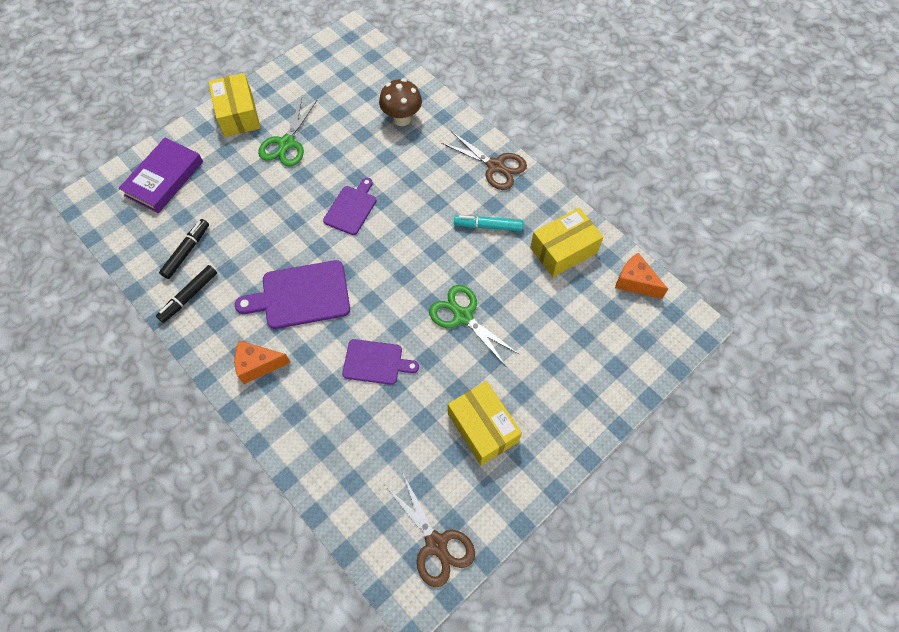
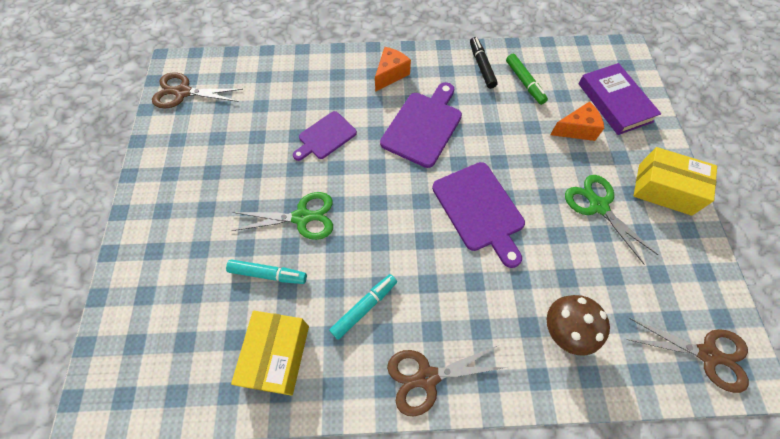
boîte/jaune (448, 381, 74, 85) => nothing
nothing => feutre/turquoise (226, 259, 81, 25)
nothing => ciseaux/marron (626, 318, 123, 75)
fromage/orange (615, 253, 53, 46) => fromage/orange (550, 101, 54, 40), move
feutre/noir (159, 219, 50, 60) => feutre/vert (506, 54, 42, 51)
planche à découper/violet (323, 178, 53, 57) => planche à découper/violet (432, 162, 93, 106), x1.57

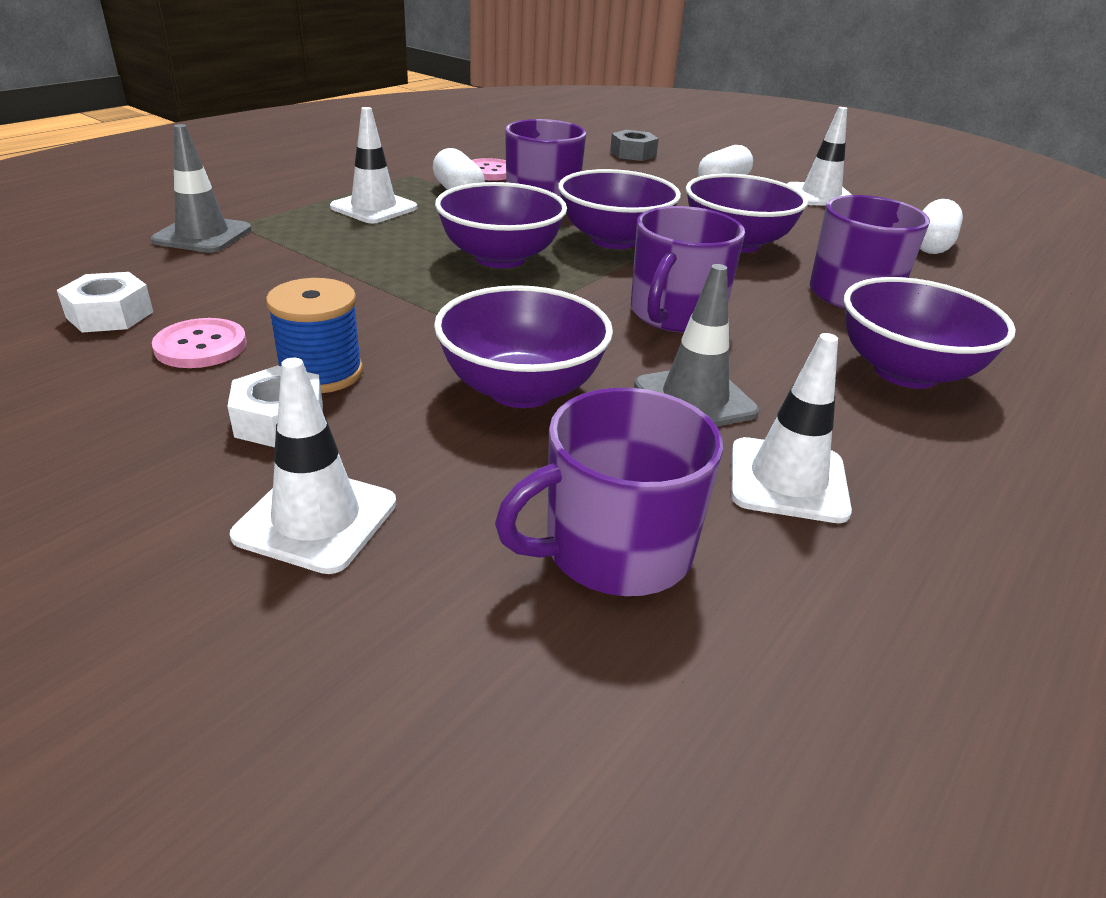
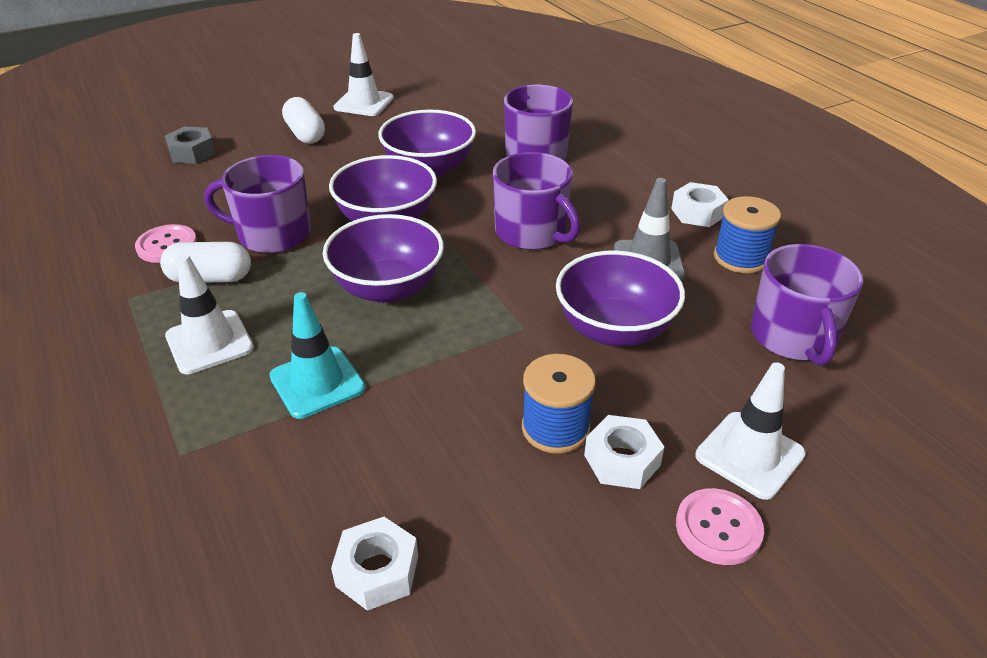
cône de chantier/gris (151, 124, 100, 129) => nothing
bol/violet (844, 277, 172, 112) => nothing
gélule/blanc (920, 199, 43, 55) => nothing
nothing => cône de chantier/turquoise (269, 292, 96, 127)
nothing => écrou/blanc (671, 182, 58, 45)
bouton/rose (152, 318, 95, 50) => bouton/rose (676, 488, 88, 77), move
cône de chantier/blanc (731, 333, 121, 190) => bobine/bleu (714, 196, 67, 77)

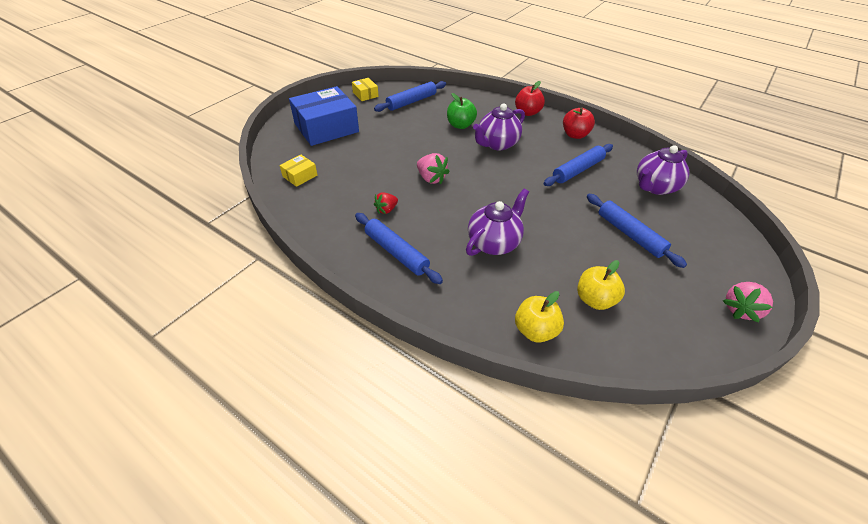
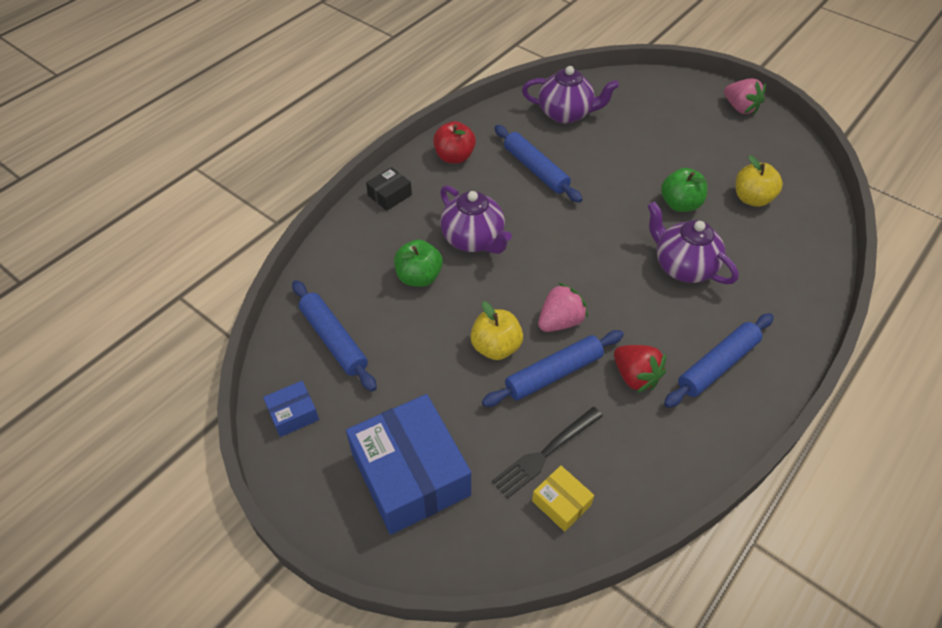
nothing => fourchette/noir (492, 407, 111, 91)
nothing => pomme/vert (661, 168, 46, 44)
pomme/jaune (515, 291, 49, 52) => pomme/jaune (470, 301, 53, 59), move
rouleau à pâtisserie/bleu (587, 194, 100, 74) => rouleau à pâtisserie/bleu (482, 330, 142, 77), move
pomme/rouge (515, 81, 30, 35) => boîte/noir (366, 167, 46, 44)
boîte/jaune (352, 78, 27, 23) => boîte/bleu (263, 381, 56, 56)
théière/violet (637, 145, 52, 50) => théière/violet (522, 66, 97, 58), 45 degrees counterclockwise
fraise/rouge (374, 192, 24, 22) => fraise/rouge (614, 345, 52, 48), x1.50

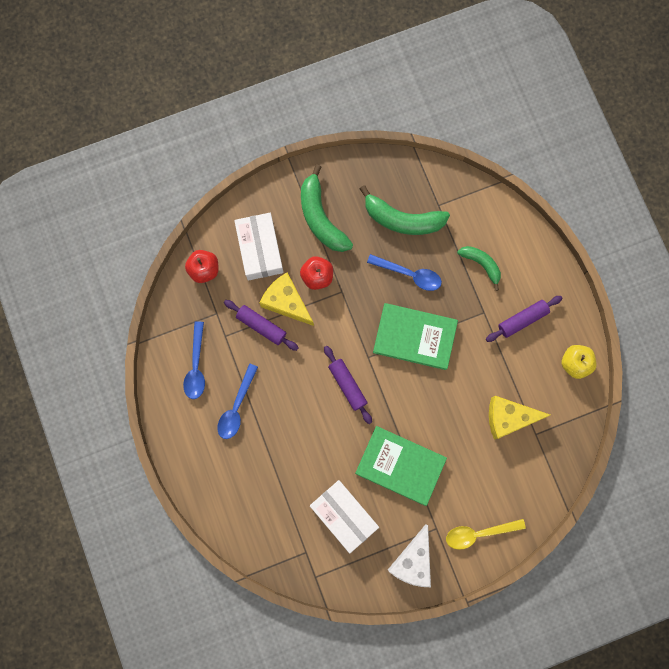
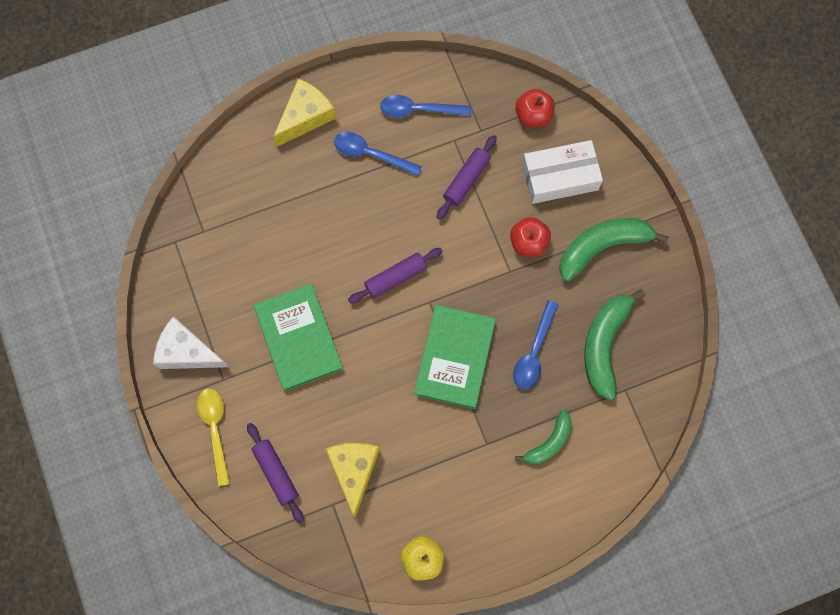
boîte/blanc (310, 480, 69, 73) => nothing
fromage/jaune (260, 273, 54, 53) => fromage/jaune (273, 79, 63, 67), move
rouleau à pâtisserie/violet (486, 296, 77, 46) => rouleau à pâtisserie/violet (247, 423, 57, 100), move
livre/vert (355, 426, 92, 80) => livre/vert (253, 284, 90, 107), 45 degrees counterclockwise

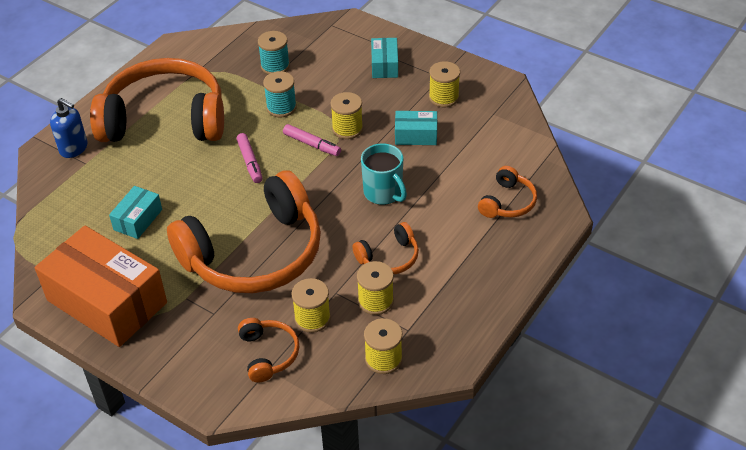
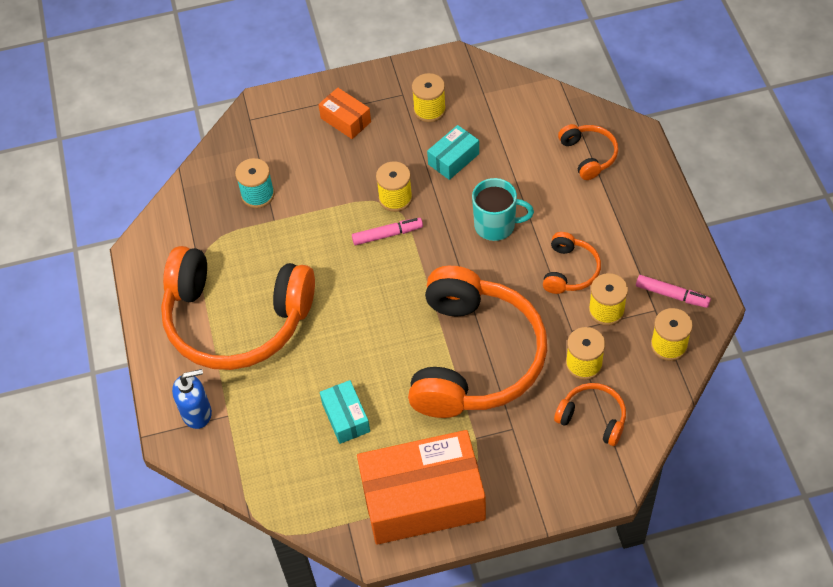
bobine/turquoise (263, 71, 34, 46) => nothing
feutre/rose (236, 133, 26, 50) => feutre/rose (636, 275, 75, 33), move
boîte/turquoise (371, 38, 27, 40) => boîte/orange (318, 87, 53, 52)
casque audio/orange (90, 58, 134, 84) => casque audio/orange (161, 246, 154, 124), 120 degrees counterclockwise

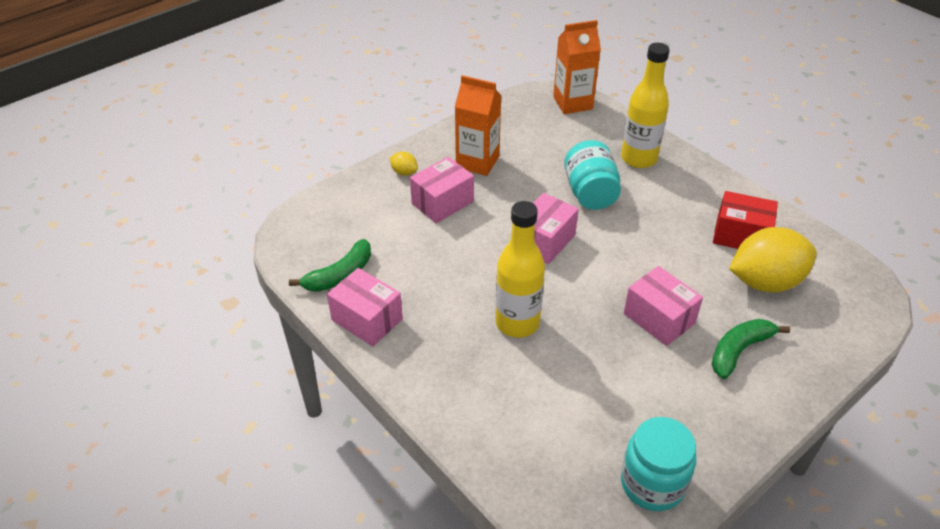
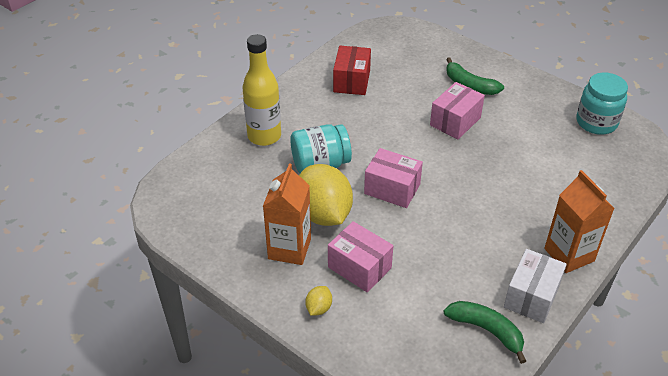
bouteille/jaune (496, 201, 49, 137) => nothing
brique de lait/orange (553, 20, 48, 94) => brique de lait/orange (544, 170, 71, 103), move
citron/jaune (729, 227, 88, 66) => citron/jaune (299, 164, 54, 62), move
boîte/rose (327, 268, 76, 78) => boîte/blanc (504, 249, 63, 74)

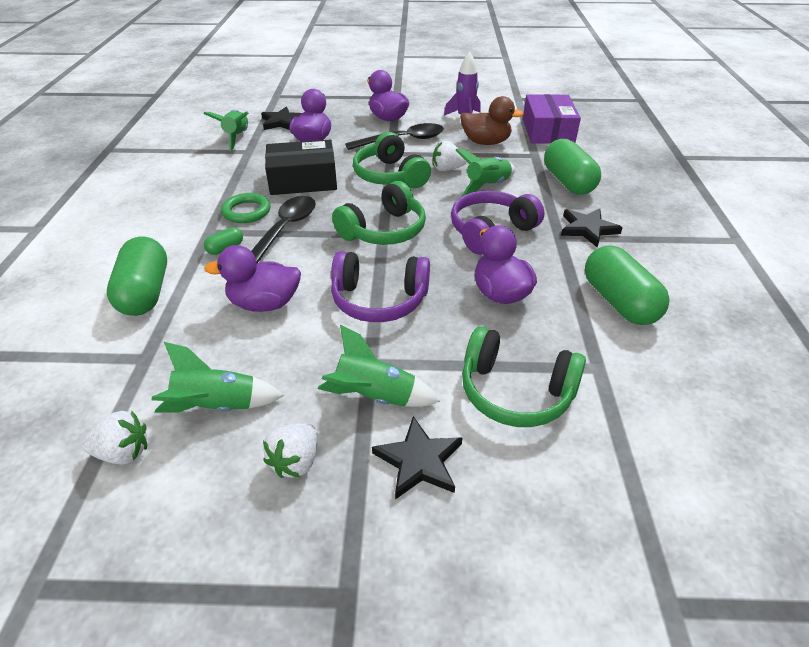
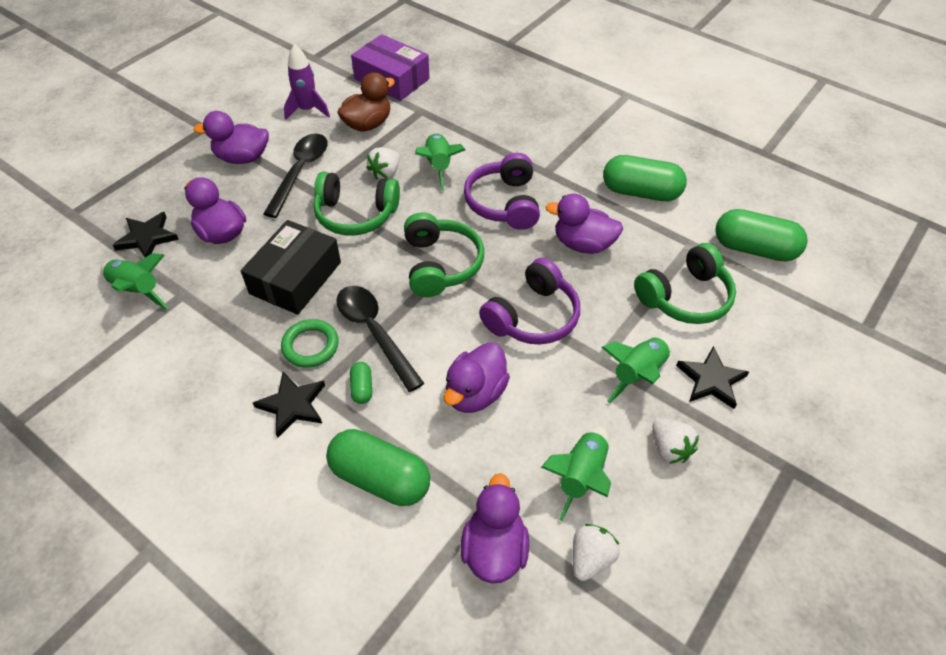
nothing => canard/violet (461, 473, 68, 110)
gélule/vert (544, 139, 57, 56) => gélule/vert (715, 209, 93, 53), move
étoile/noir (561, 208, 62, 39) => étoile/noir (253, 372, 72, 66), move

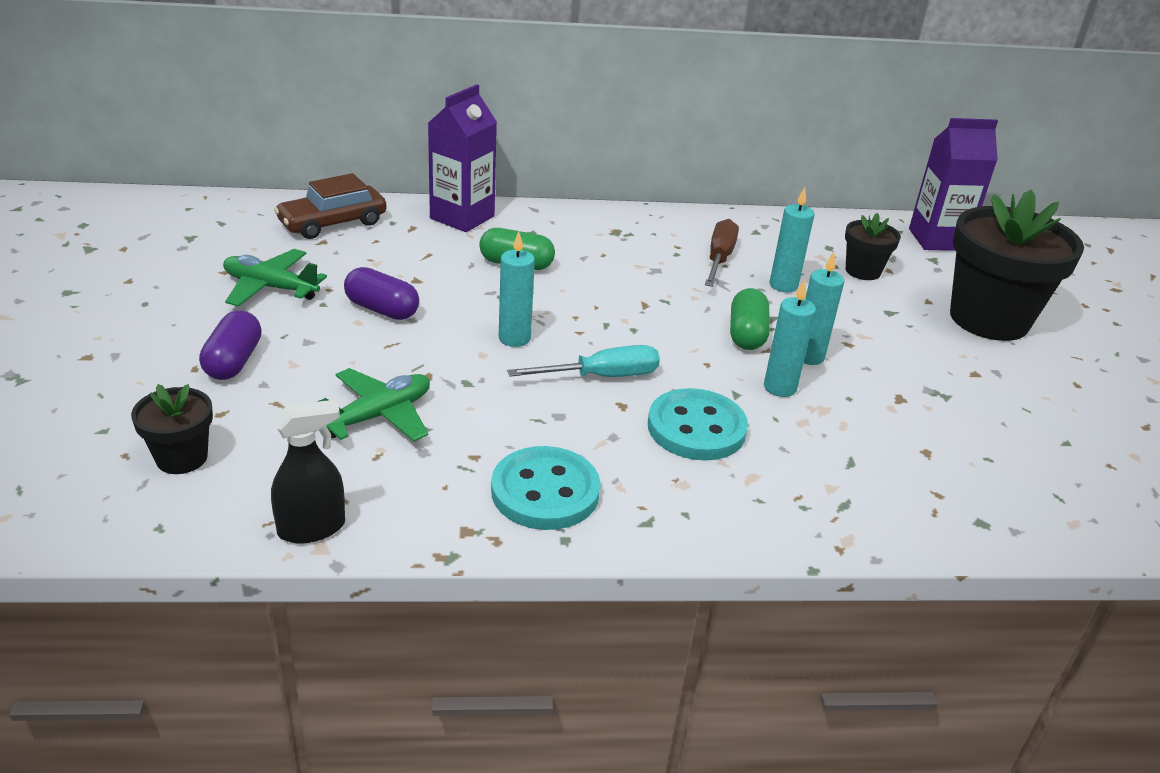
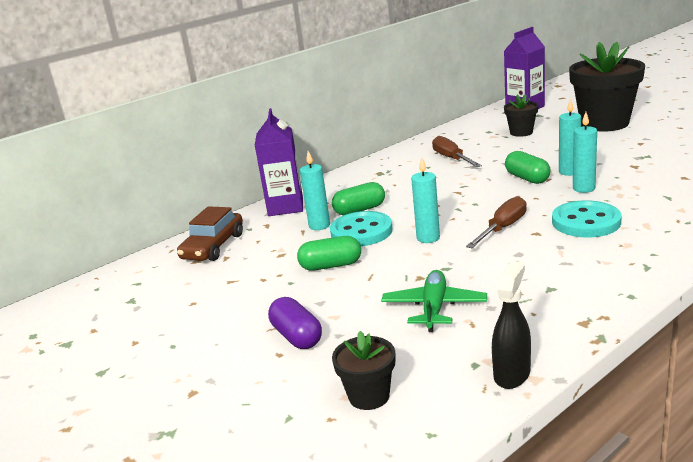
avion/vert (223, 249, 104, 58) => nothing
bouton/turquoise (491, 446, 110, 84) => bouton/turquoise (330, 211, 63, 35), move
bougie/turquoise (770, 187, 44, 105) => bougie/turquoise (300, 151, 30, 79), move
gélule/violet (344, 267, 75, 53) => gélule/vert (297, 236, 64, 35)
tournevis/turquoise (507, 345, 153, 32) => tournevis/marron (466, 196, 61, 52)

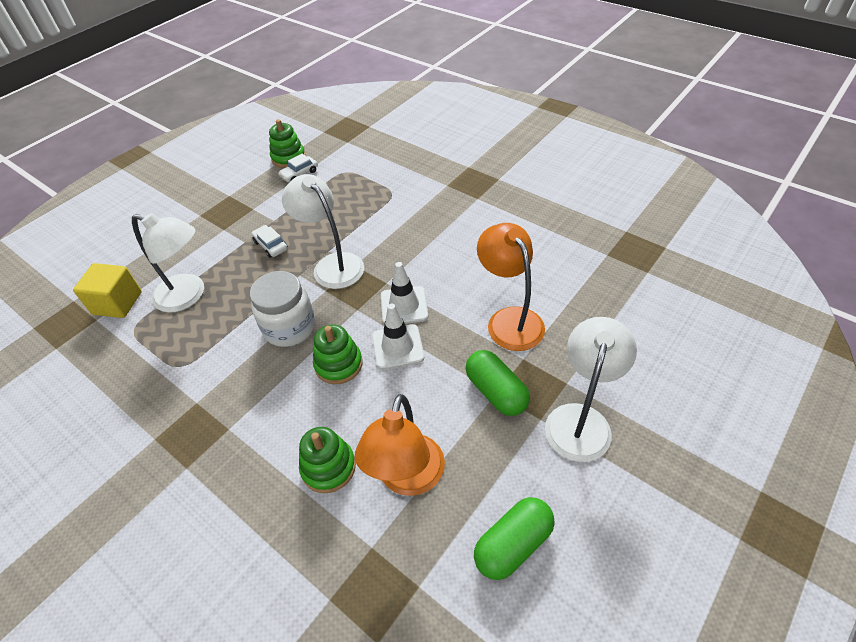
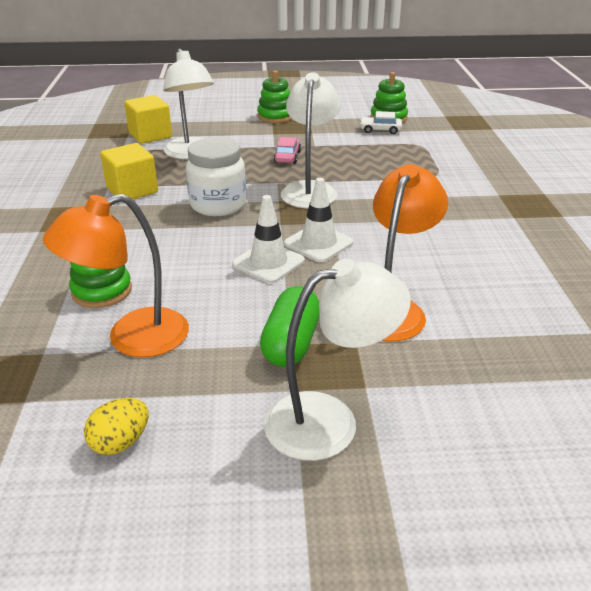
nothing => cube/jaune (100, 143, 58, 56)
jouet à empiler/vert (313, 325, 50, 59) => jouet à empiler/vert (257, 71, 35, 52), move
gélule/vert (474, 497, 80, 83) => œuf/jaune (84, 398, 65, 57)
voiture/blanc (251, 225, 37, 33) => voiture/rose (274, 137, 27, 27)

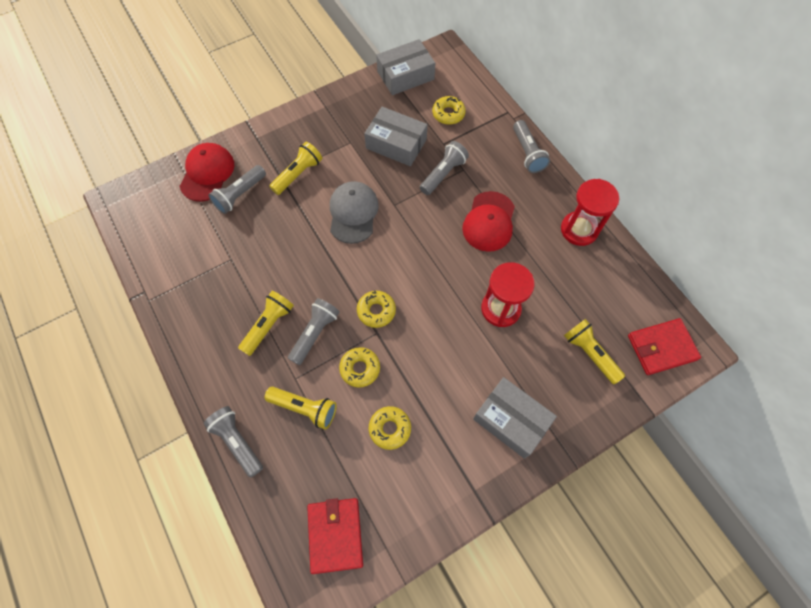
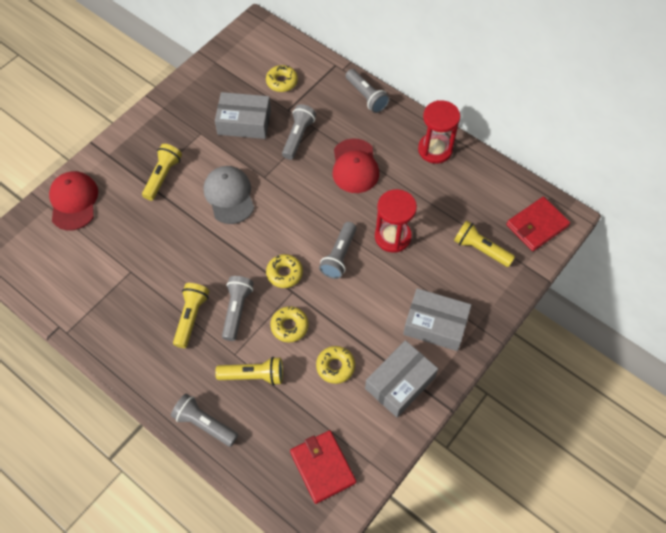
lampe de poche/gris (208, 165, 58, 49) => lampe de poche/gris (319, 222, 37, 57), move
boîte/gris (376, 39, 59, 56) => boîte/gris (365, 340, 73, 77), move

